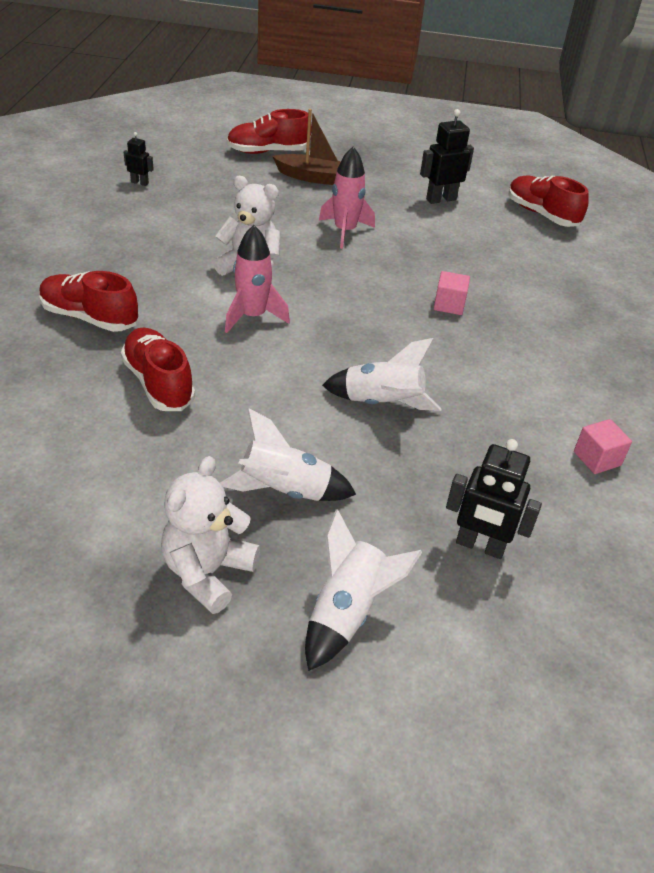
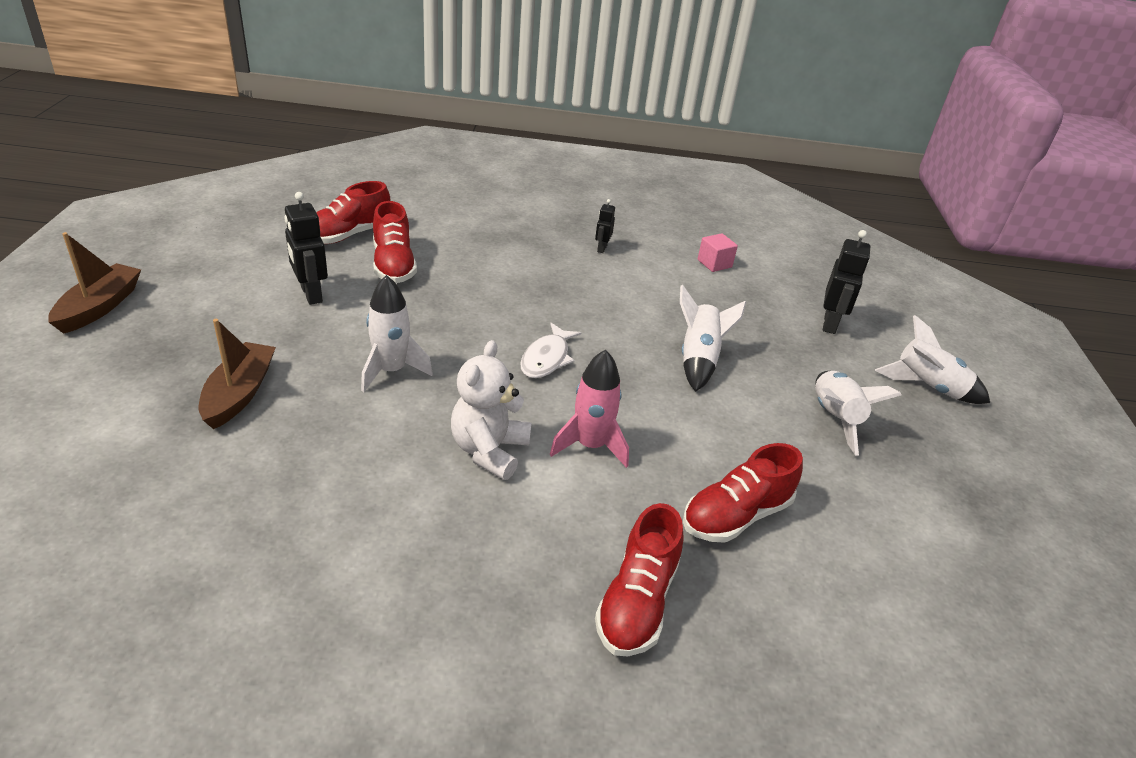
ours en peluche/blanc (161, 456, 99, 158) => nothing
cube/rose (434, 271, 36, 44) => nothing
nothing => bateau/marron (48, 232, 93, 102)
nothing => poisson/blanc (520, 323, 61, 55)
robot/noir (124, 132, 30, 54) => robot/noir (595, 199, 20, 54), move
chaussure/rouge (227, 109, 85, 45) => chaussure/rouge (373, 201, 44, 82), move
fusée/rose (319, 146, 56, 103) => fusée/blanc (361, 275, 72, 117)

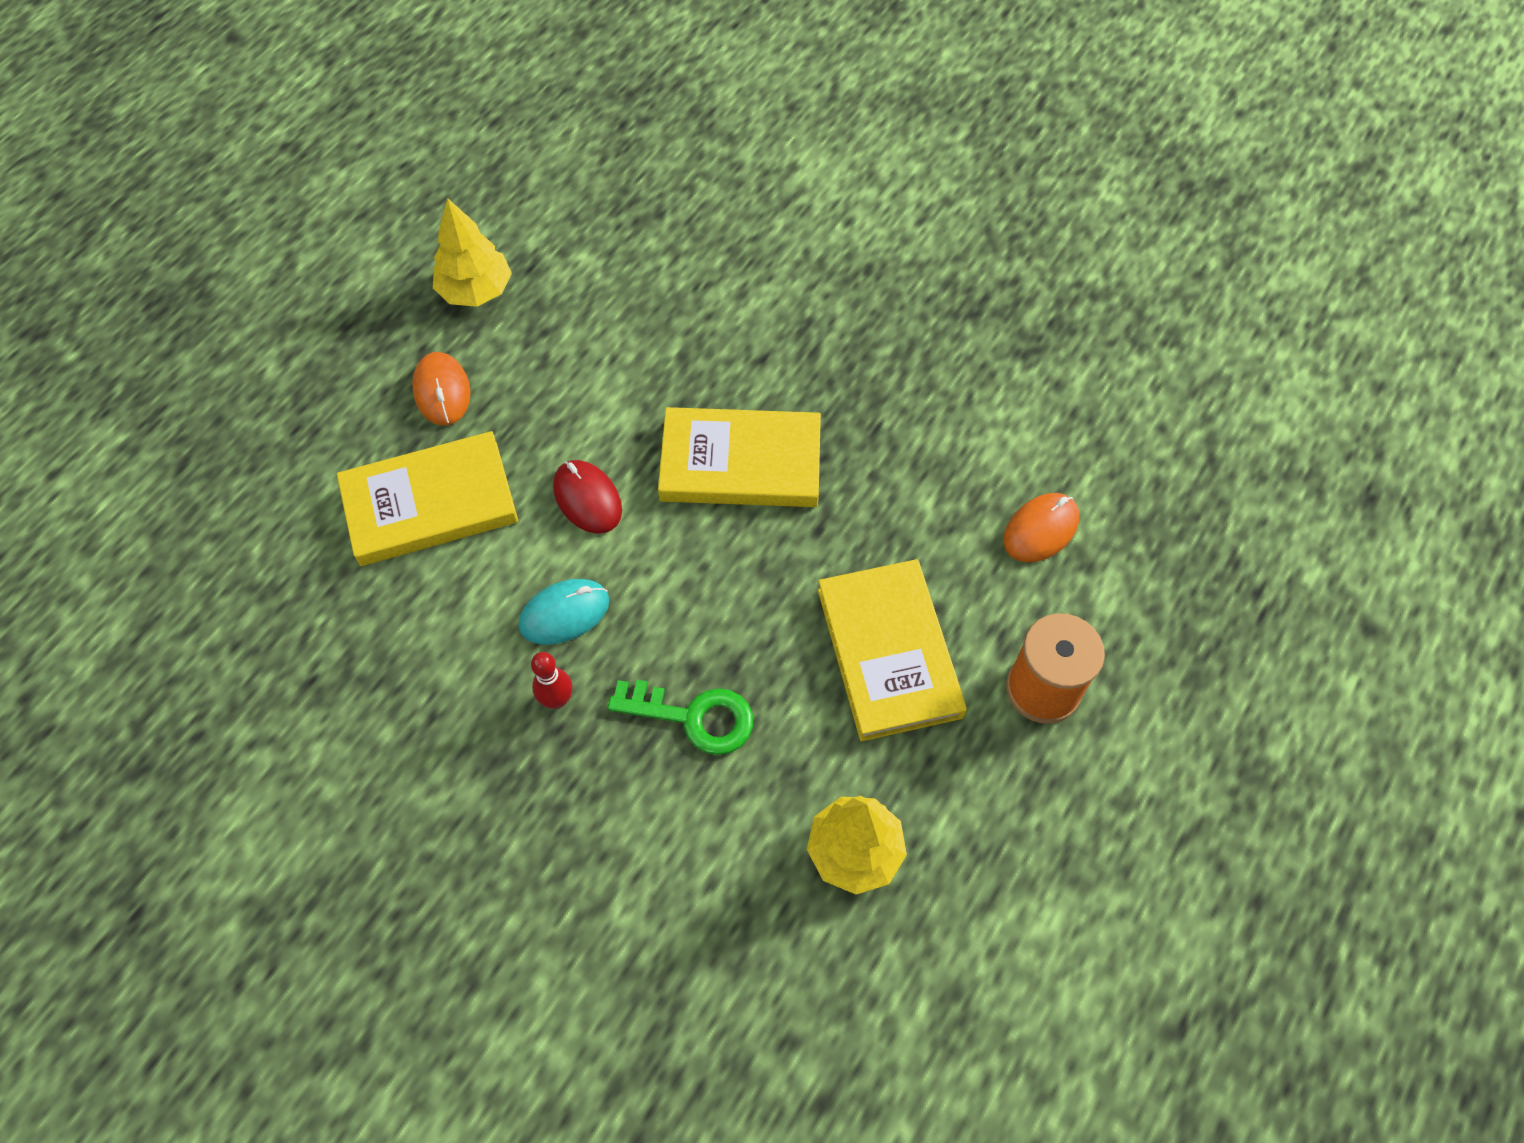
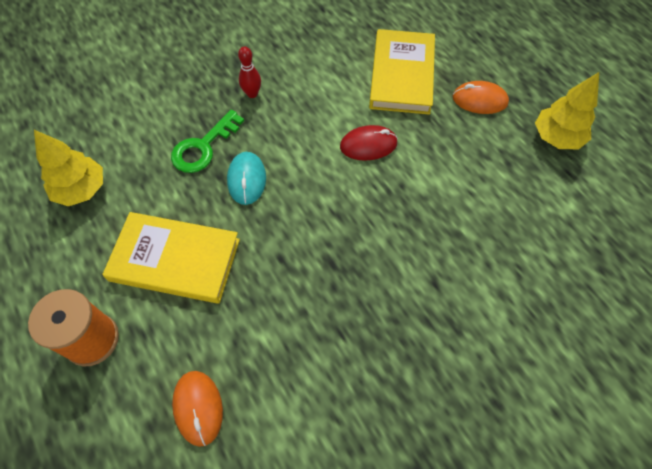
livre/jaune (658, 407, 163, 100) => nothing
souris/turquoise (519, 579, 90, 66) => souris/turquoise (227, 152, 39, 53), move

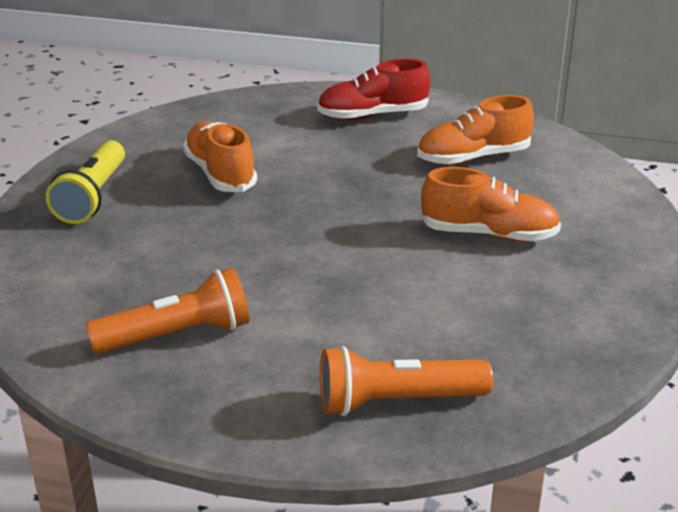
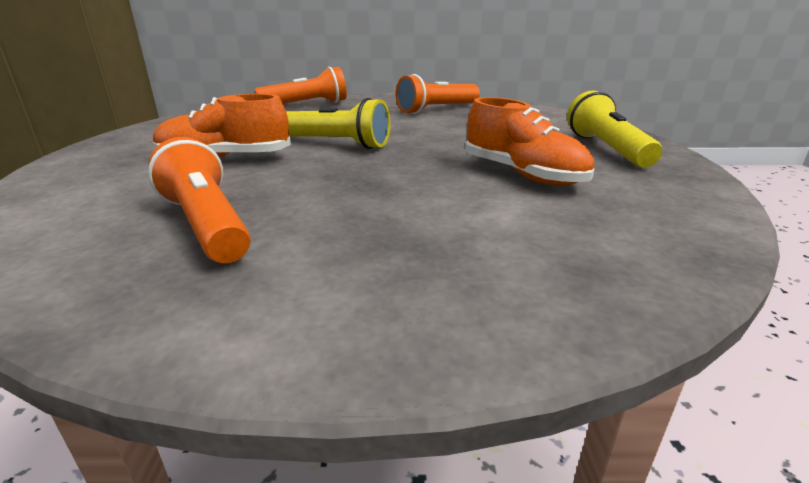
chaussure/rouge (317, 59, 113, 61) => nothing
nothing => lampe de poche/jaune (286, 98, 105, 51)
chaussure/orange (417, 95, 117, 70) => lampe de poche/orange (148, 137, 103, 126)

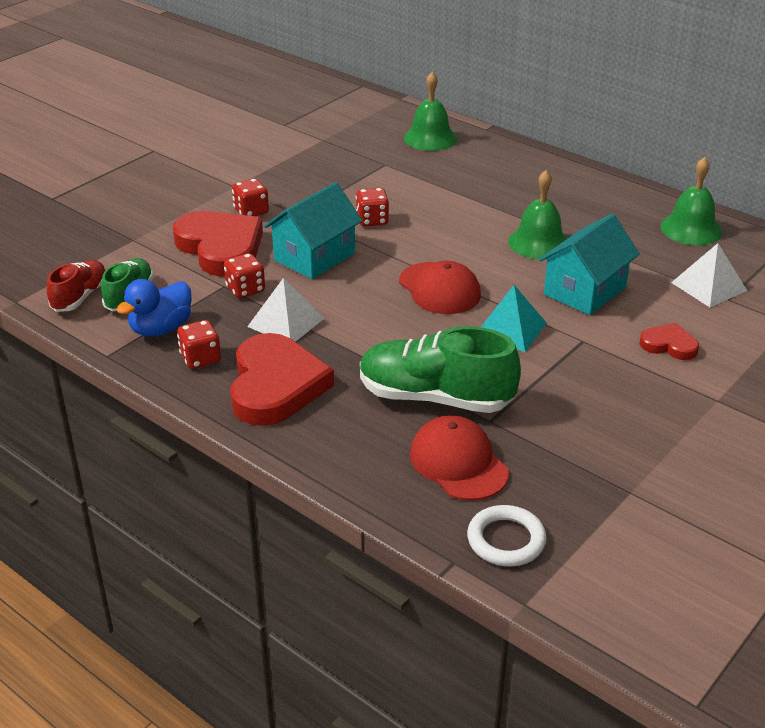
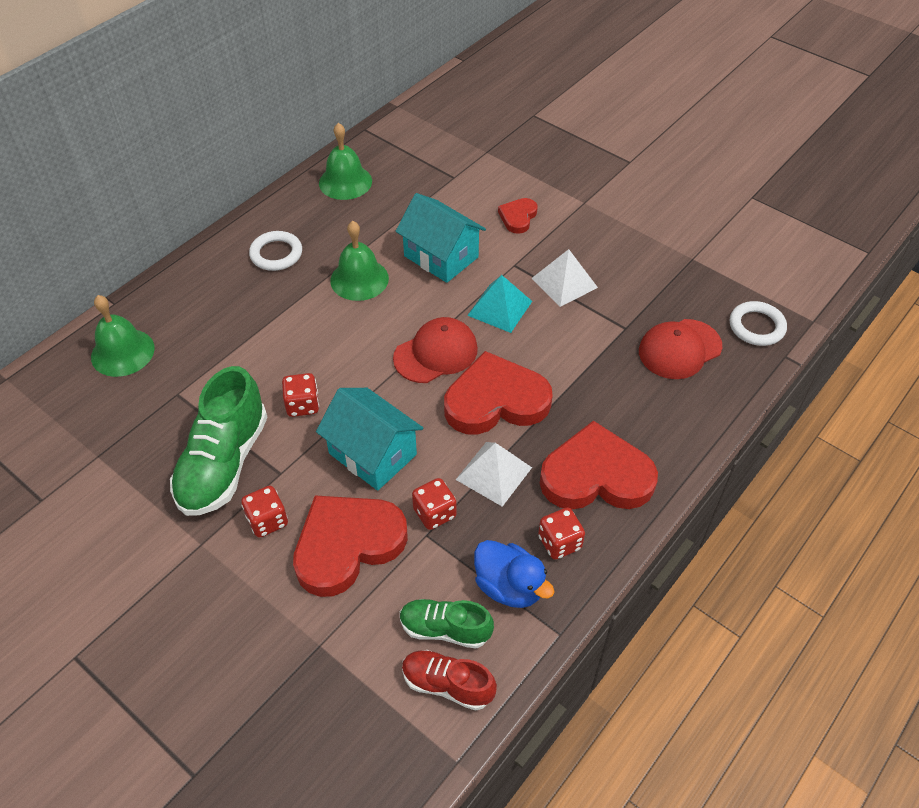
nothing => anneau/blanc (249, 231, 53, 40)
nothing => cœur/rouge (444, 351, 109, 84)
chaussure/vert (360, 326, 161, 87) => chaussure/vert (170, 366, 97, 150), move
pyramide/blanc (671, 243, 76, 64) => pyramide/blanc (532, 249, 66, 58), move

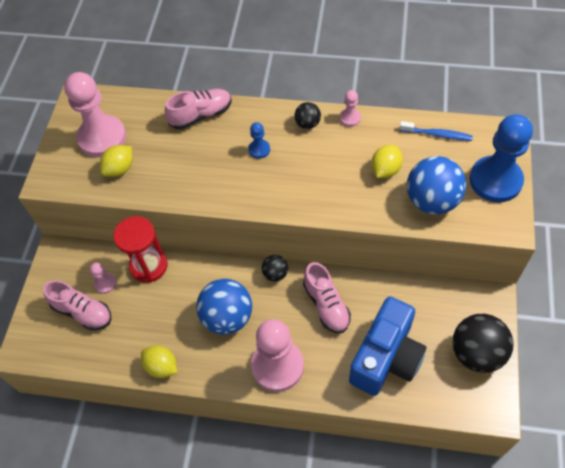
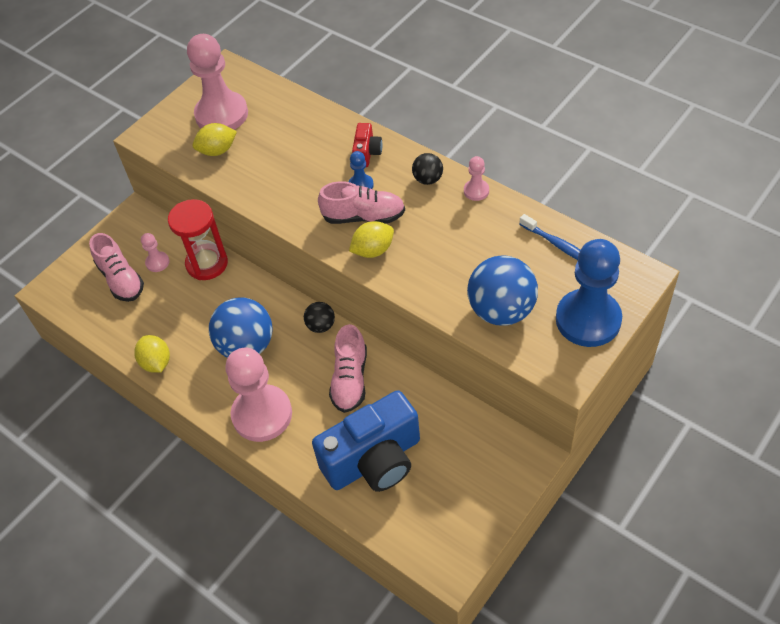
balle/noir (453, 314, 61, 59) => nothing
nothing => appareil photo/rouge (352, 123, 31, 44)
chaussure/rose (165, 89, 66, 40) => chaussure/rose (318, 181, 87, 43), move
citron/jaune (371, 145, 32, 33) => citron/jaune (349, 221, 45, 37), move

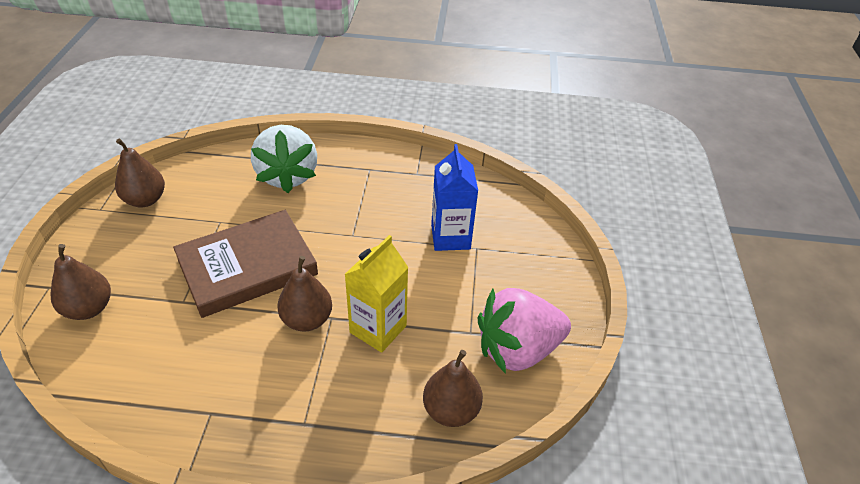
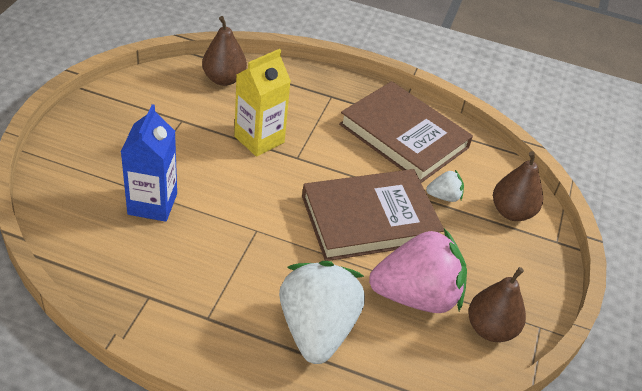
poire/marron (277, 256, 55, 76) => nothing
nothing => livre/marron (339, 81, 134, 102)
nothing => fraise/blanc (426, 170, 38, 32)
fraise/rose (478, 288, 93, 86) => fraise/rose (369, 228, 98, 85), move

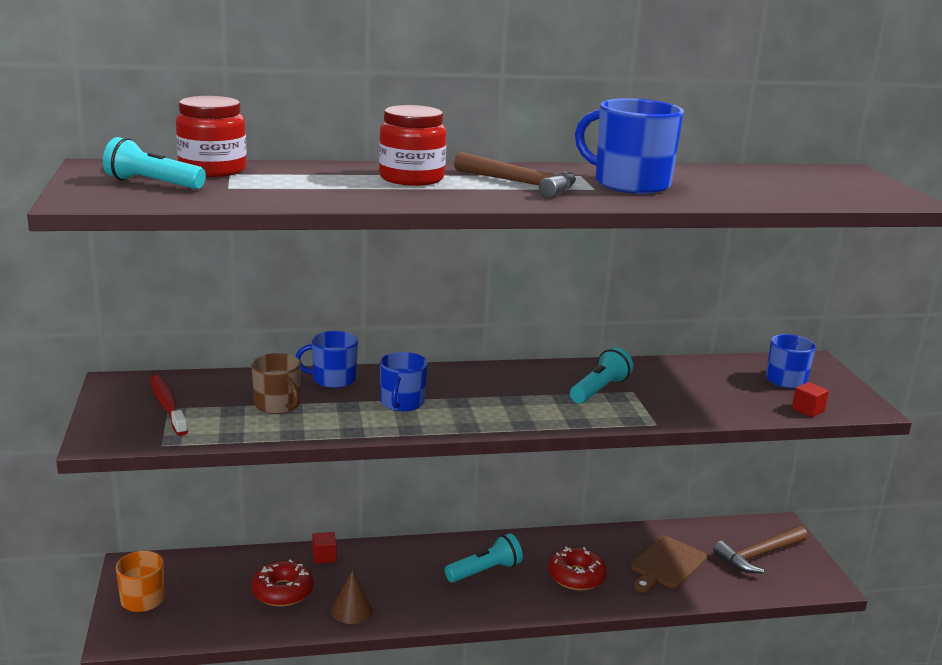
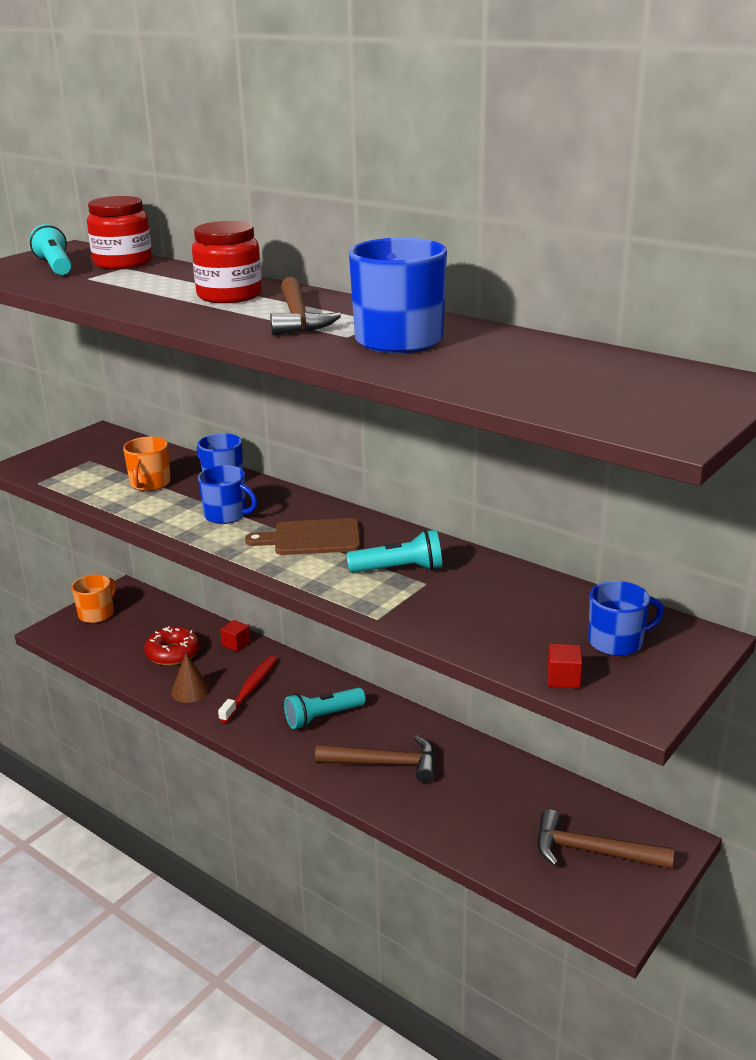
brosse à dents/rouge (150, 375, 38, 61) => brosse à dents/rouge (218, 656, 59, 67), move
planche à découper/marron (630, 536, 77, 57) => planche à découper/marron (245, 518, 116, 37), move
beignet/rouge (548, 546, 59, 45) => marteau/marron (315, 735, 120, 48)
tasse/marron (251, 353, 50, 61) => tasse/orange (123, 437, 48, 54)
tasse/bleu (380, 352, 48, 60) => tasse/bleu (198, 465, 59, 59), 120 degrees counterclockwise
lampe de poche/turquoise (445, 533, 78, 50) => lampe de poche/turquoise (284, 688, 82, 41), 135 degrees clockwise

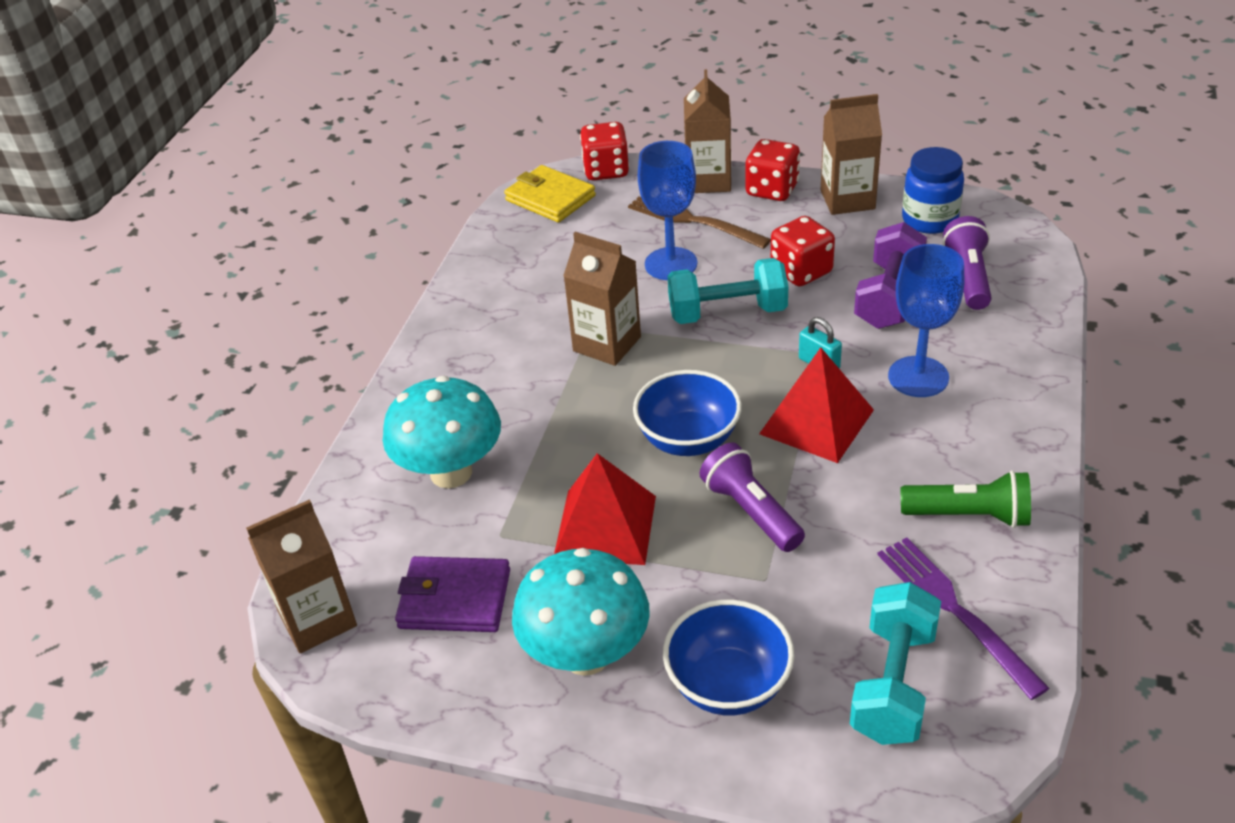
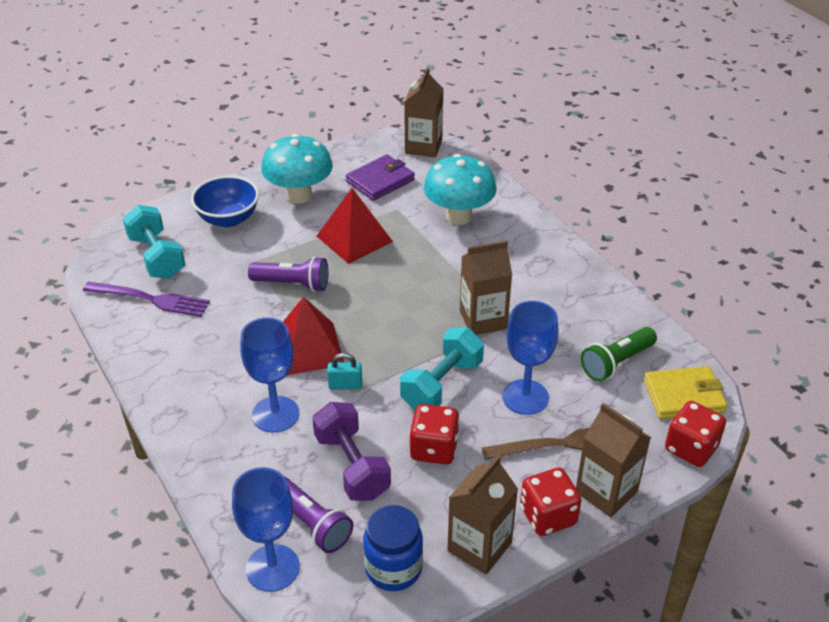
bol/bleu (633, 370, 109, 86) => nothing
nothing => verre à pied/bleu (232, 467, 68, 125)
lampe de poche/vert (901, 471, 130, 57) => lampe de poche/vert (581, 327, 76, 54), move

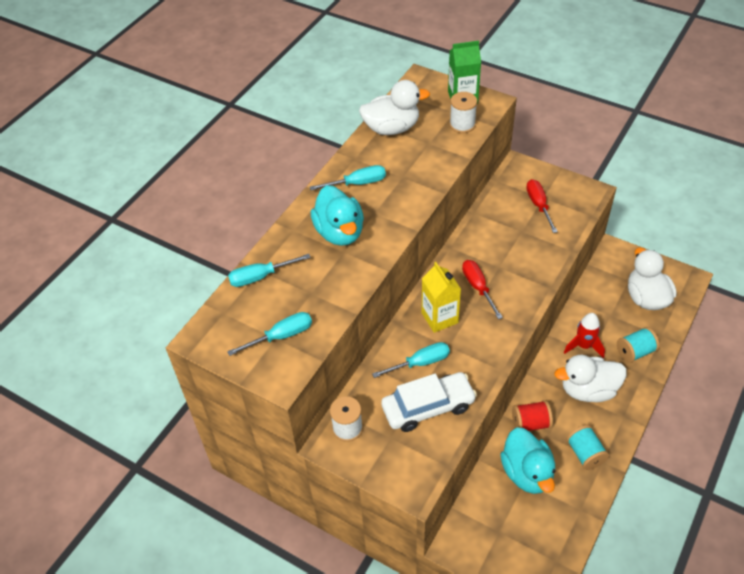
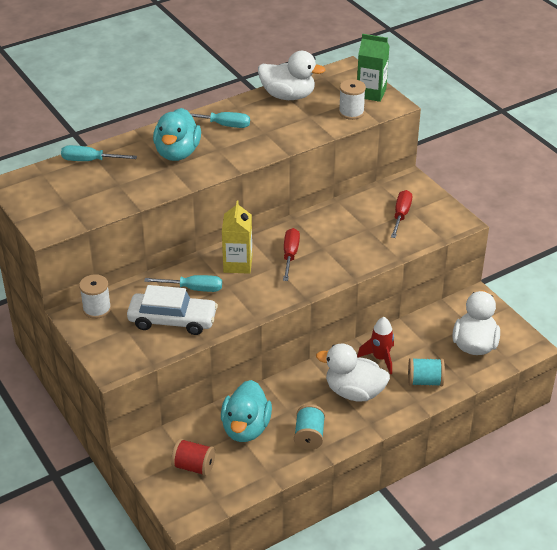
tournevis/turquoise (227, 312, 85, 44) => nothing
bobine/rouge (512, 400, 41, 31) => bobine/rouge (171, 439, 44, 37), move

